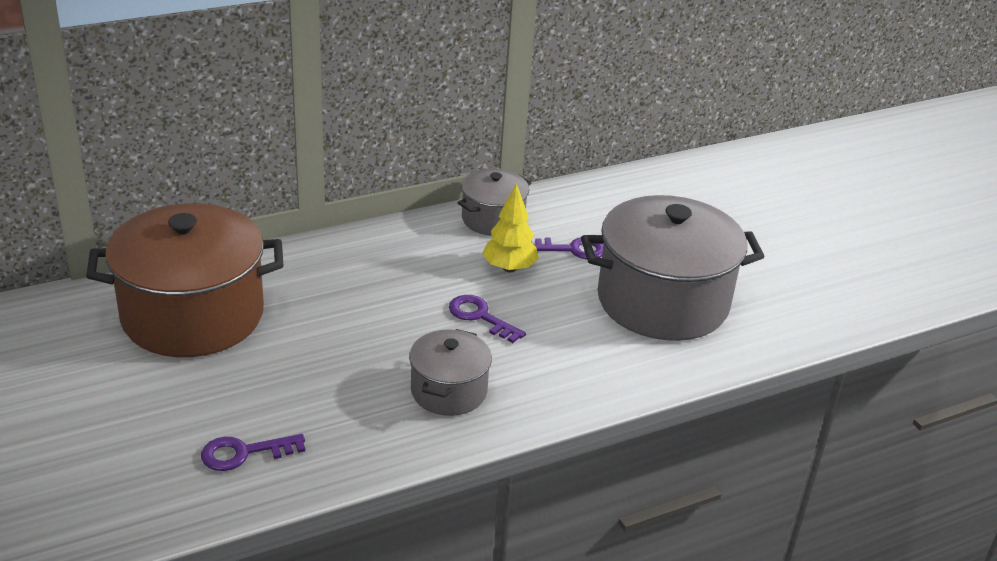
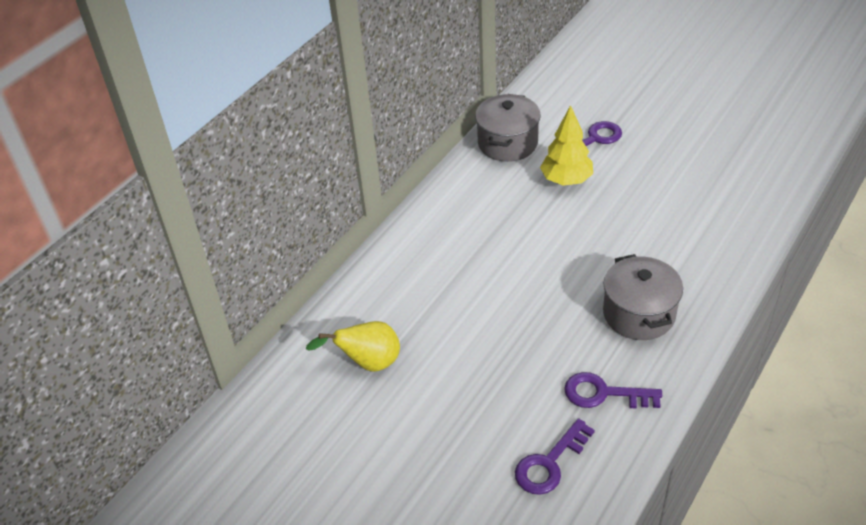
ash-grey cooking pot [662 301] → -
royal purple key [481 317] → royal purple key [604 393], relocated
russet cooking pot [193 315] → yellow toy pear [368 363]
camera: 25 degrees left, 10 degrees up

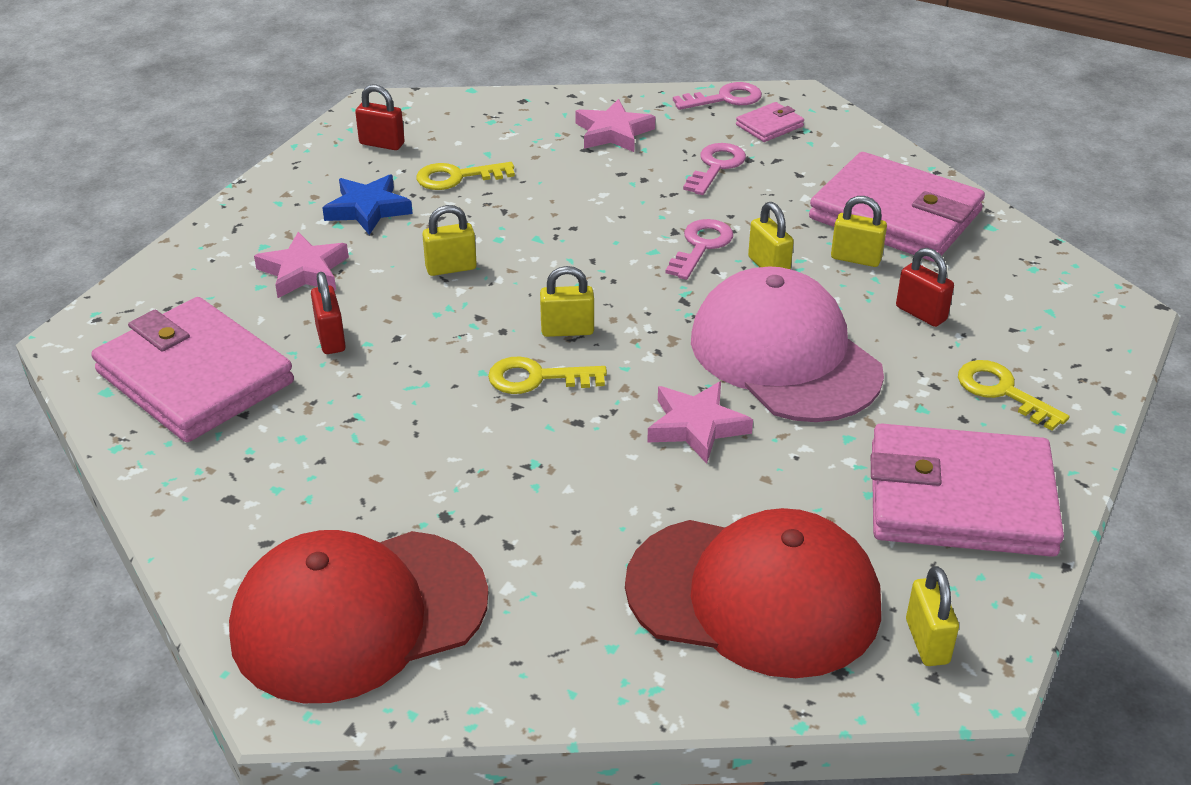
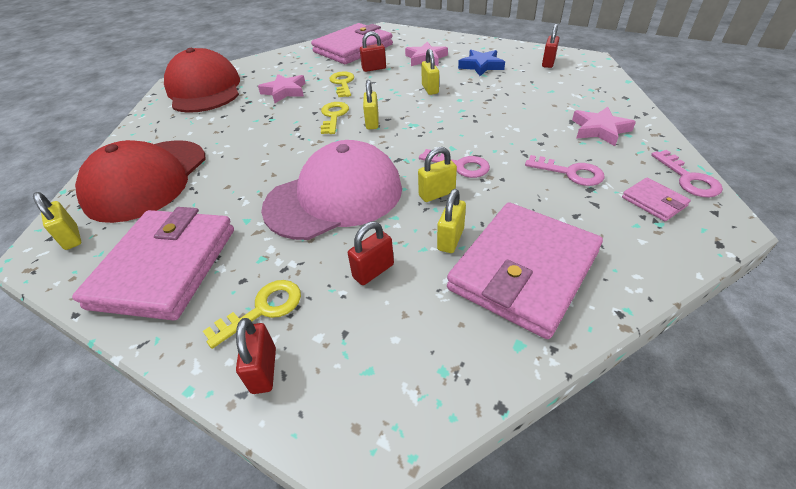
- → crimson small lock [264 370]
yellow key [457 177] → yellow key [343 83], relocated
pink five-pointed star [696 426] → pink five-pointed star [284 91], relocated
yellow small lock [927 642] → yellow small lock [71 238], 60 degrees clockwise
camera: 95 degrees right, 5 degrees up

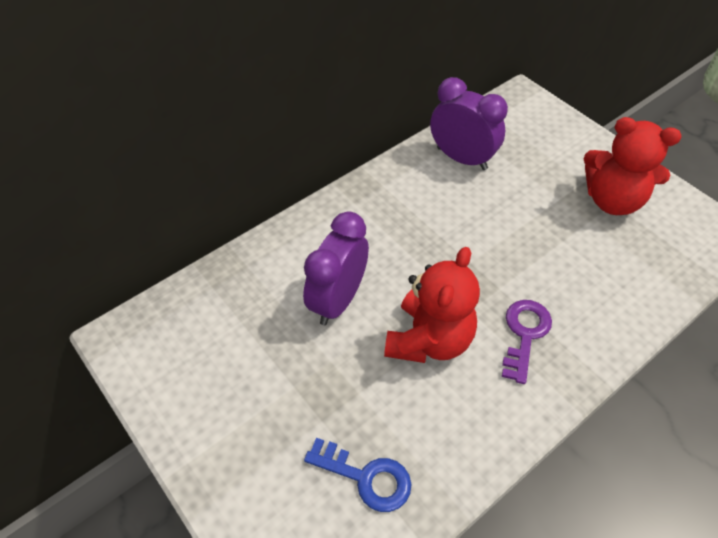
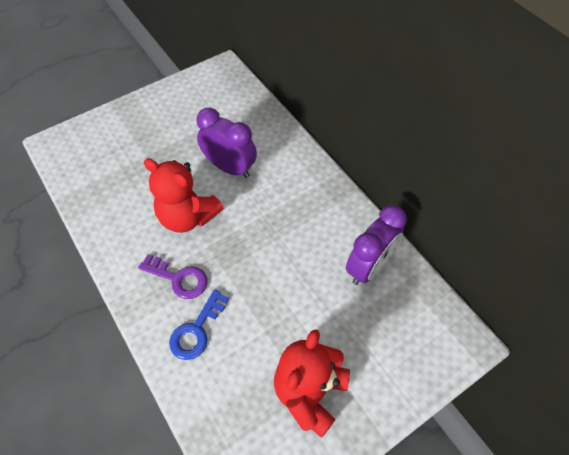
royal blue key [366 477] → royal blue key [196 330], relocated
camera: 95 degrees right, 5 degrees up

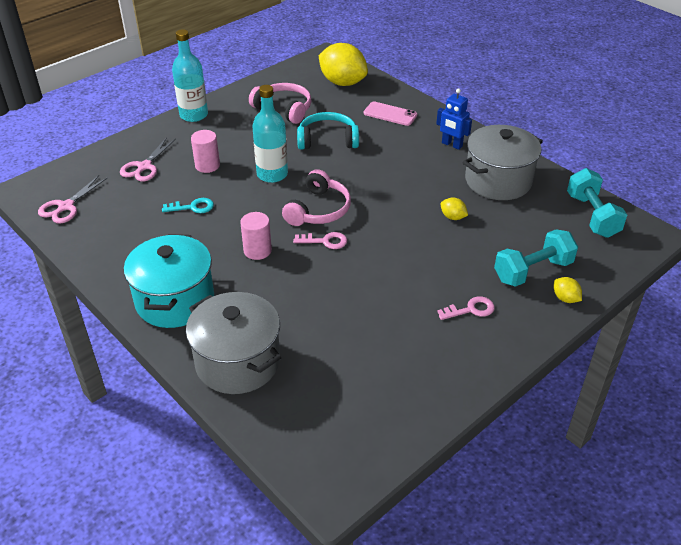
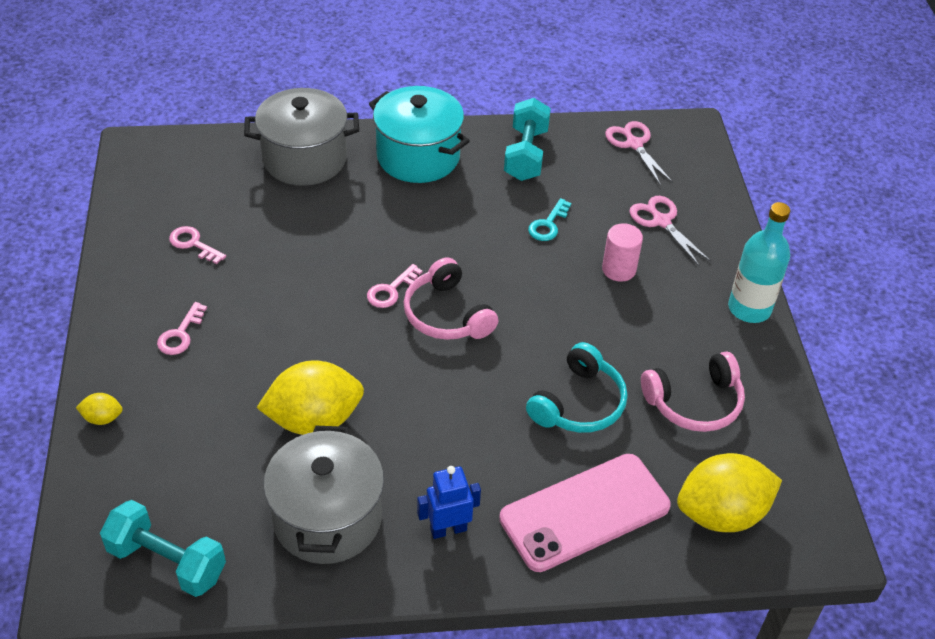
pink cylinder shape [257 250] → -
aqua bottle [272 174] → -
- → pink key [193 244]
aqua hand weight [533 271] → aqua hand weight [526 154], relocated
pink smartphone [390 114] → pink smartphone [585 512], x1.81
yellow lemon [453 217] → yellow lemon [314 420], x2.30
camera: 125 degrees right, 5 degrees up

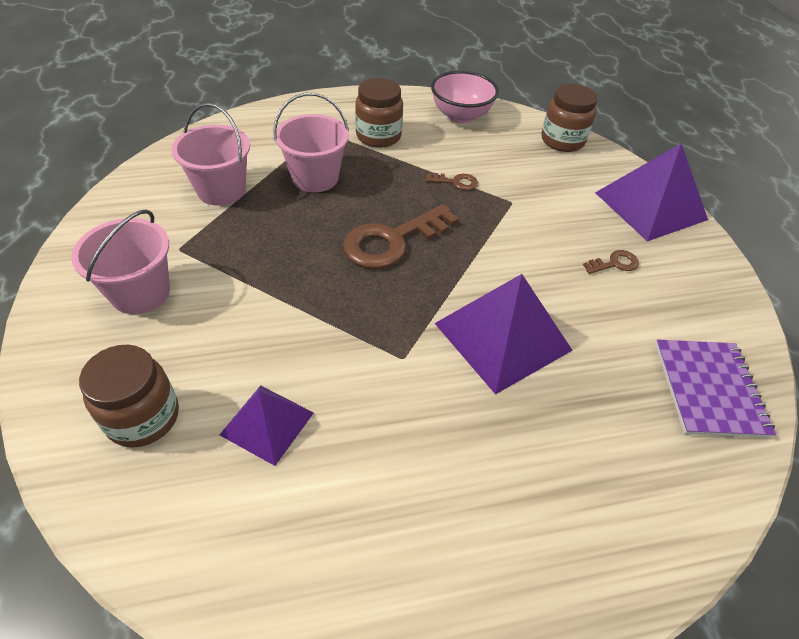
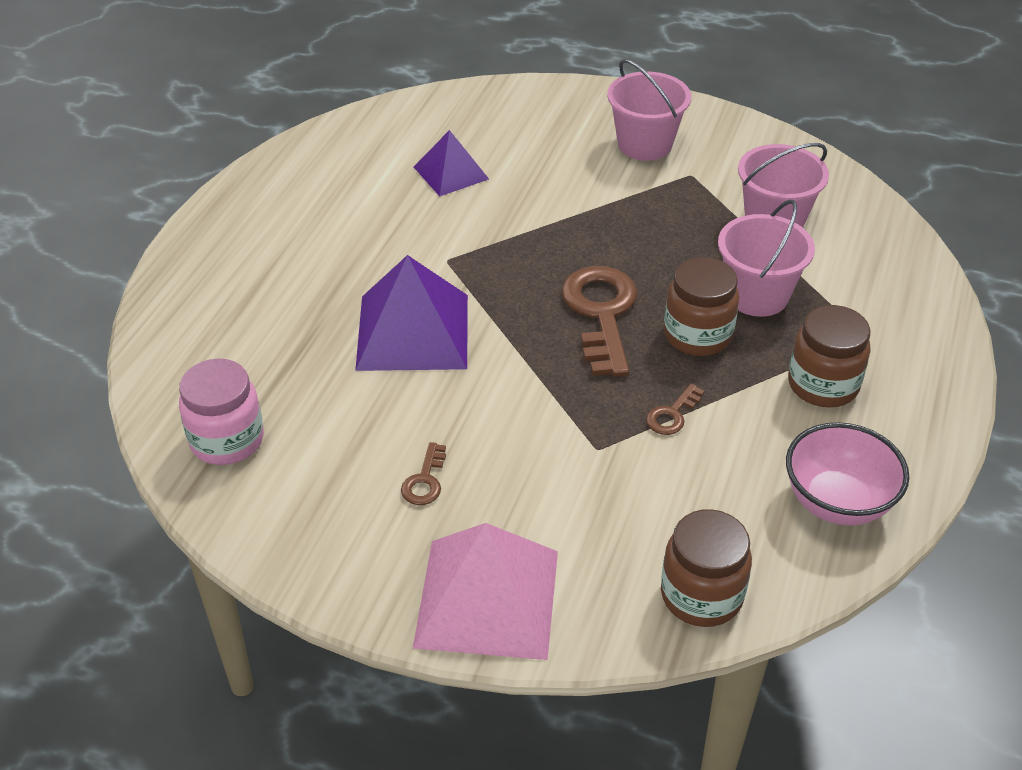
russet preserve jar [143 417] → russet preserve jar [697 335], relocated
royal purple exercise book [709 389] → pink preserve jar [227 440]
royal purple pyramid [650 206] → pink pyramid [487 598]
camera: 125 degrees right, 5 degrees down

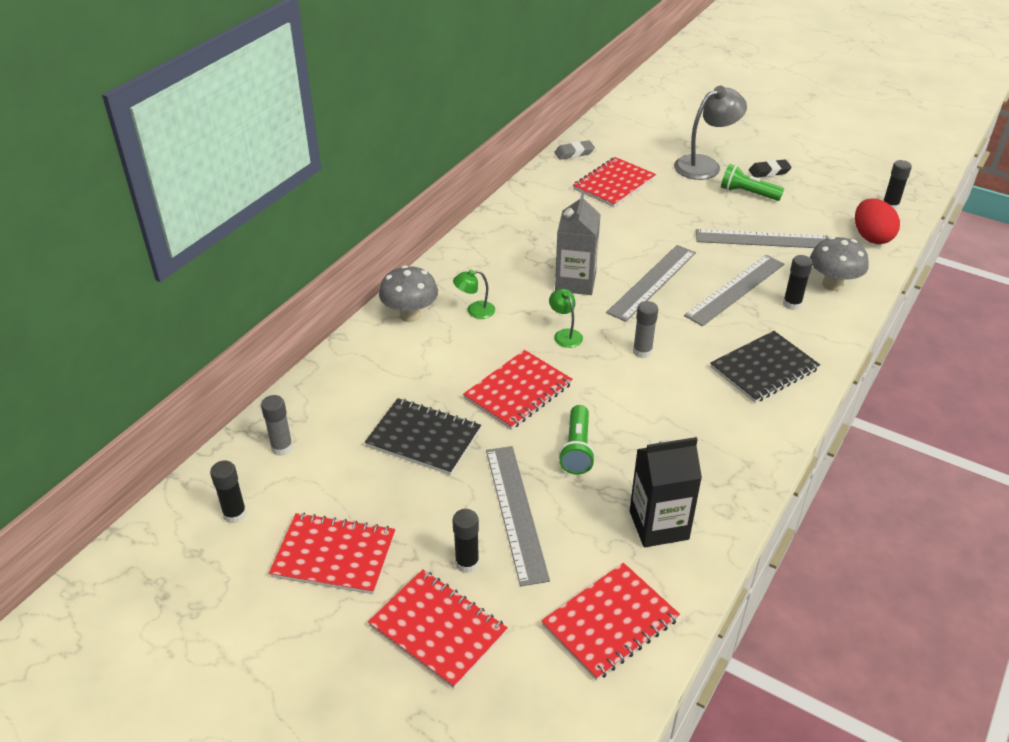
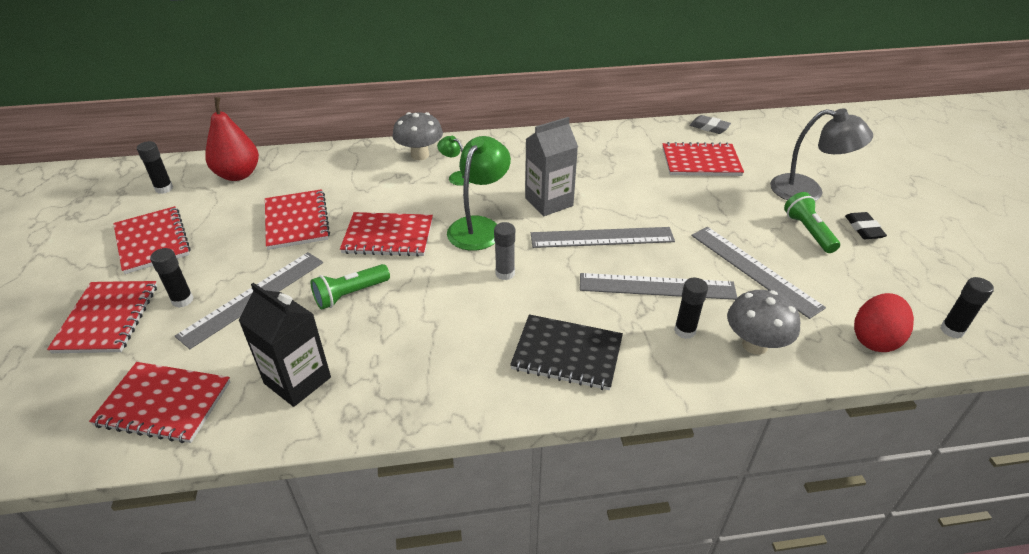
ash-grey stick of glue [282 448] → crimson toy pear [238 175]
black exercise book [423 438] → crimson exercise book [297 221]
black gum eraser [769 172] → black gum eraser [863 229], 45 degrees clockwise
leaf-green reading lamp [565 334] → leaf-green reading lamp [479 226], x1.97
camera: 50 degrees right, 0 degrees up

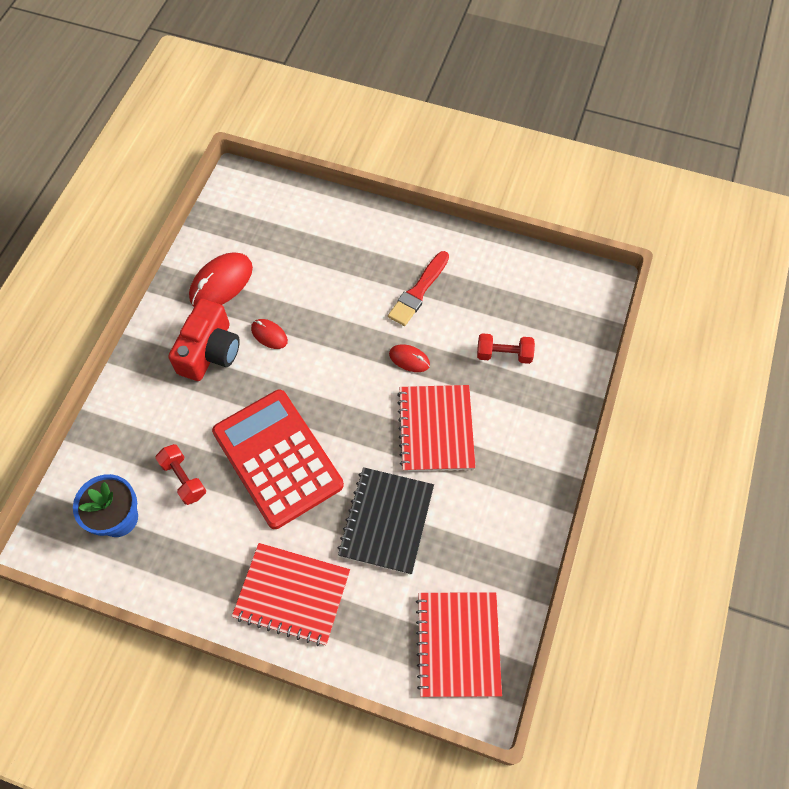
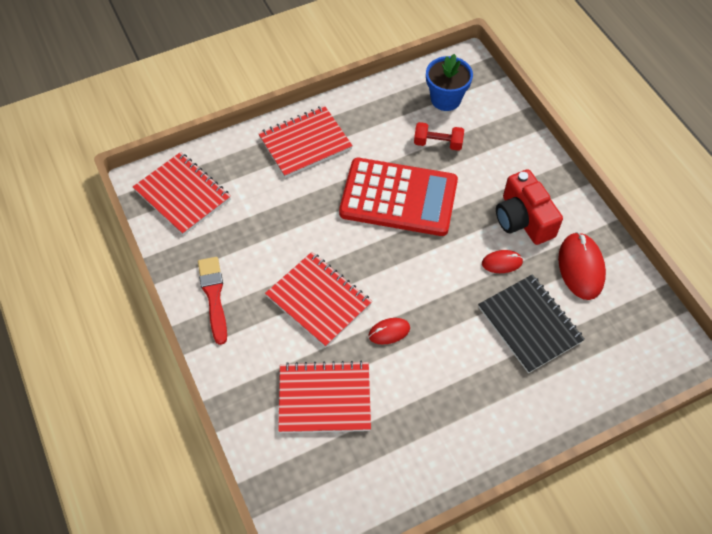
black exercise book [386 521] → black exercise book [529 324], relocated
crimson paintbrush [418 291] → crimson paintbrush [214 296], relocated
crimson hand weight [504 354] → crimson exercise book [324 398]
camera: 135 degrees right, 5 degrees down

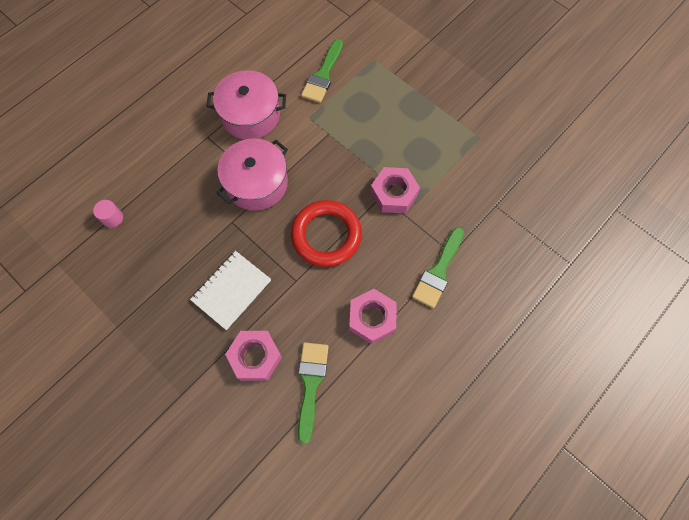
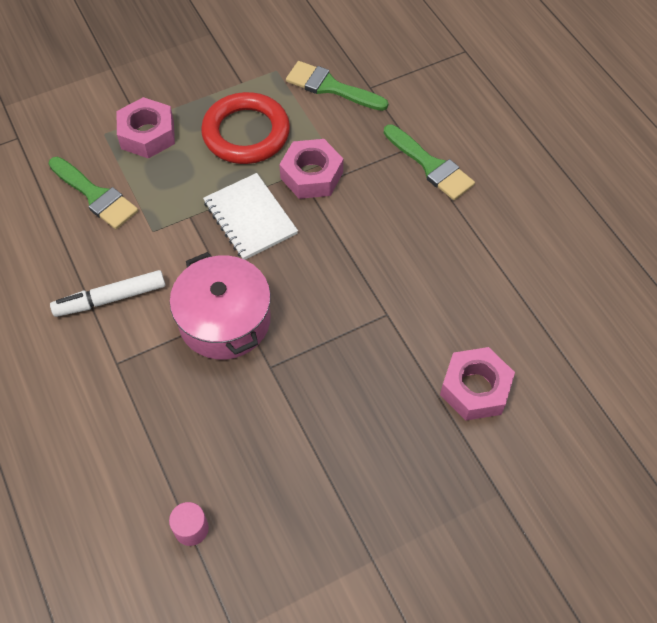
pure white exercise book [231 290] → pure white exercise book [250 218], relocated
crimson torus [326 235] → crimson torus [246 133], relocated
leaf-green paintbrush [311 384] → leaf-green paintbrush [331 87], relocated
pink nut [372 318] → pink nut [147 134], relocated
pink cooking pot [250 115] → pure white marker [111 298]
camera: 70 degrees left, 10 degrees down

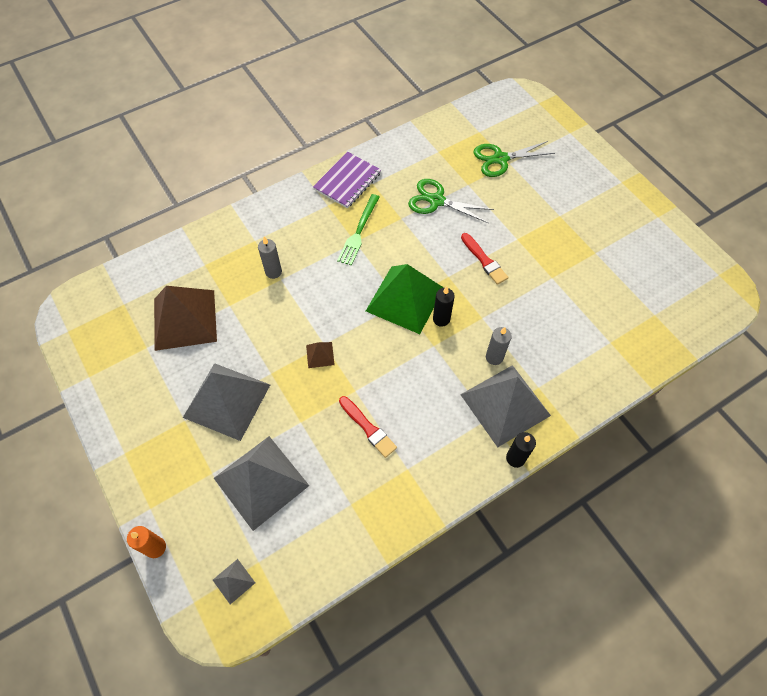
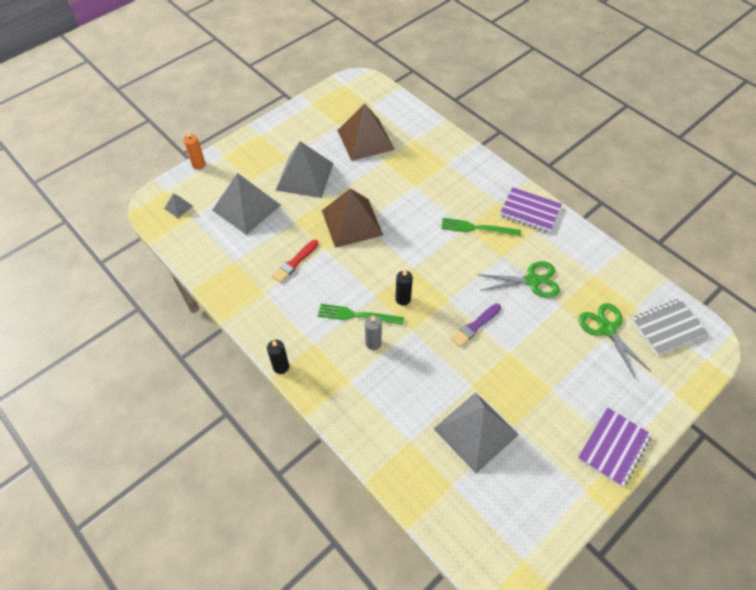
ash-grey wax candle [273 272] → -
leaf-green pyramid [405 299] → -
- → leaf-green dinner fork [357 315]
- → royal purple exercise book [613 447]
- → ash-grey exercise book [668 328]
ash-grey pyramid [505 405] → ash-grey pyramid [475 431], relocated
crimson paintbrush [484 260] → royal purple paintbrush [475 326]
leaf-green pair of scissors [436 201] → leaf-green pair of scissors [532 281], 75 degrees clockwise
russet pyramid [320 355] → russet pyramid [352 222], x2.38
camera: 80 degrees right, 5 degrees down

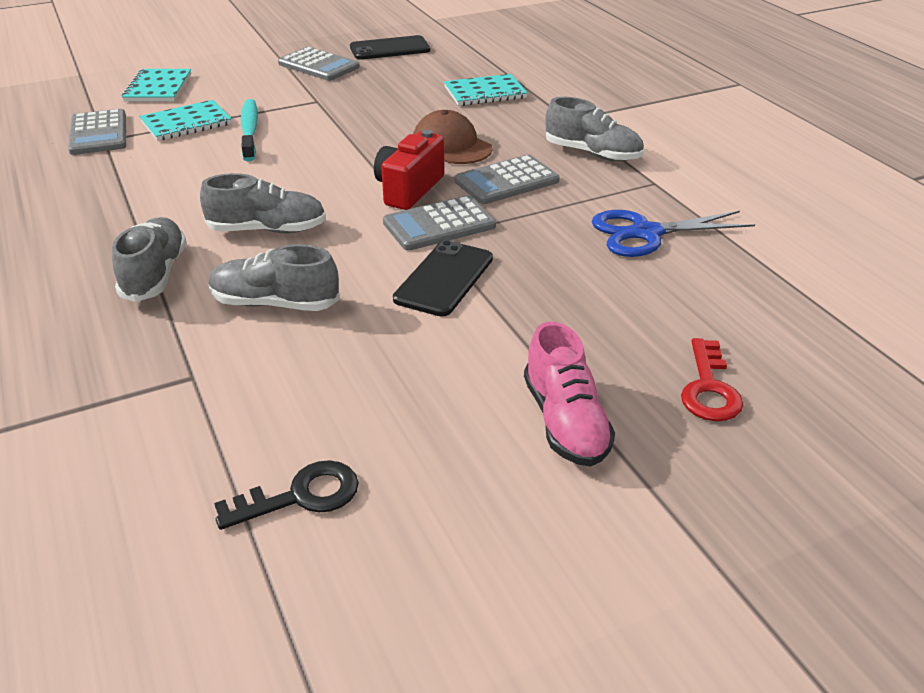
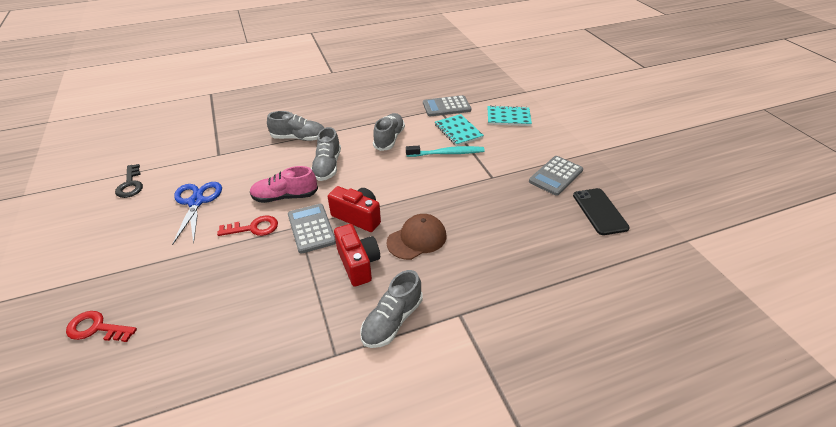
aqua exercise book [485 93] → -
ash-grey shoe [275 303] → ash-grey shoe [389 139], relocated
pink shoe [565 422] → pink shoe [285 197], relocated
royal blue pair of scissors [646 233] → royal blue pair of scissors [196 202], relocated
black smartphone [444 279] → crimson key [254 228]
ash-grey pocket calculator [506 181] → crimson compact camera [358 263]
camera: 95 degrees right, 5 degrees up

